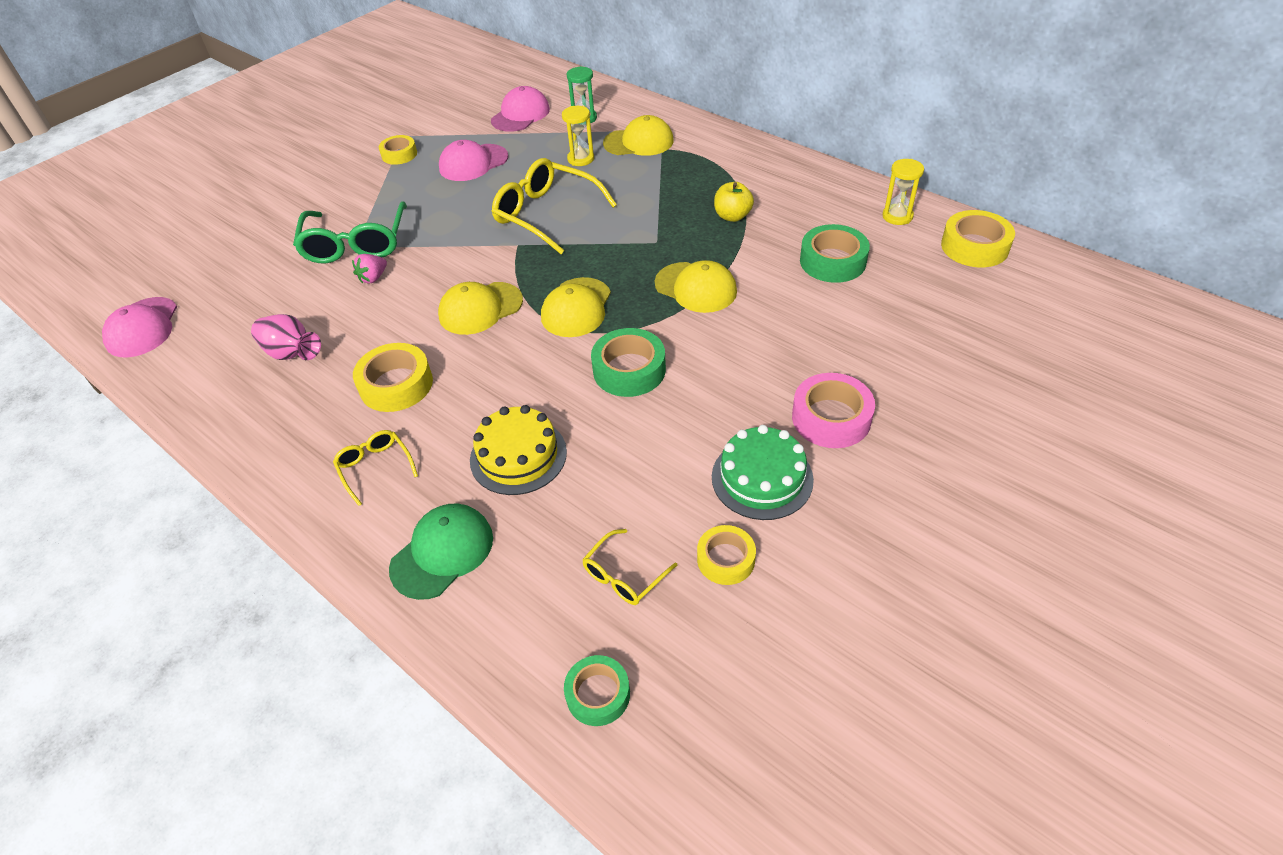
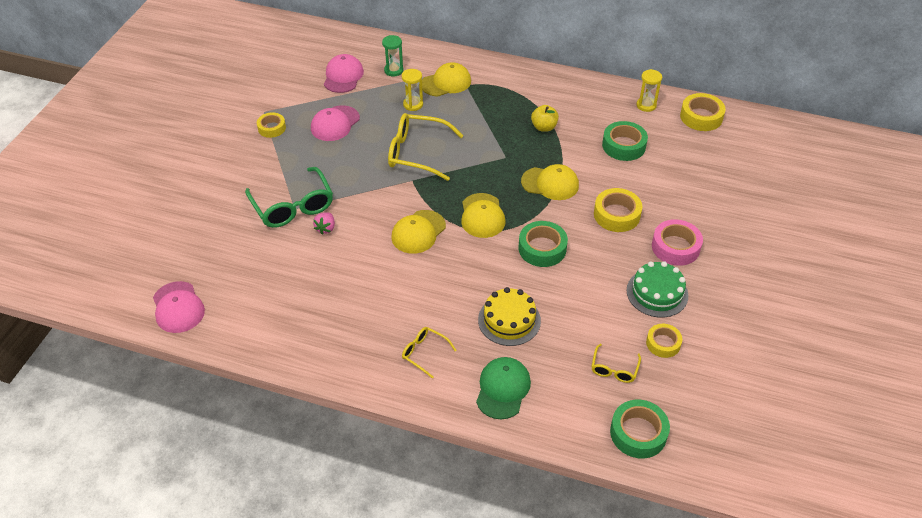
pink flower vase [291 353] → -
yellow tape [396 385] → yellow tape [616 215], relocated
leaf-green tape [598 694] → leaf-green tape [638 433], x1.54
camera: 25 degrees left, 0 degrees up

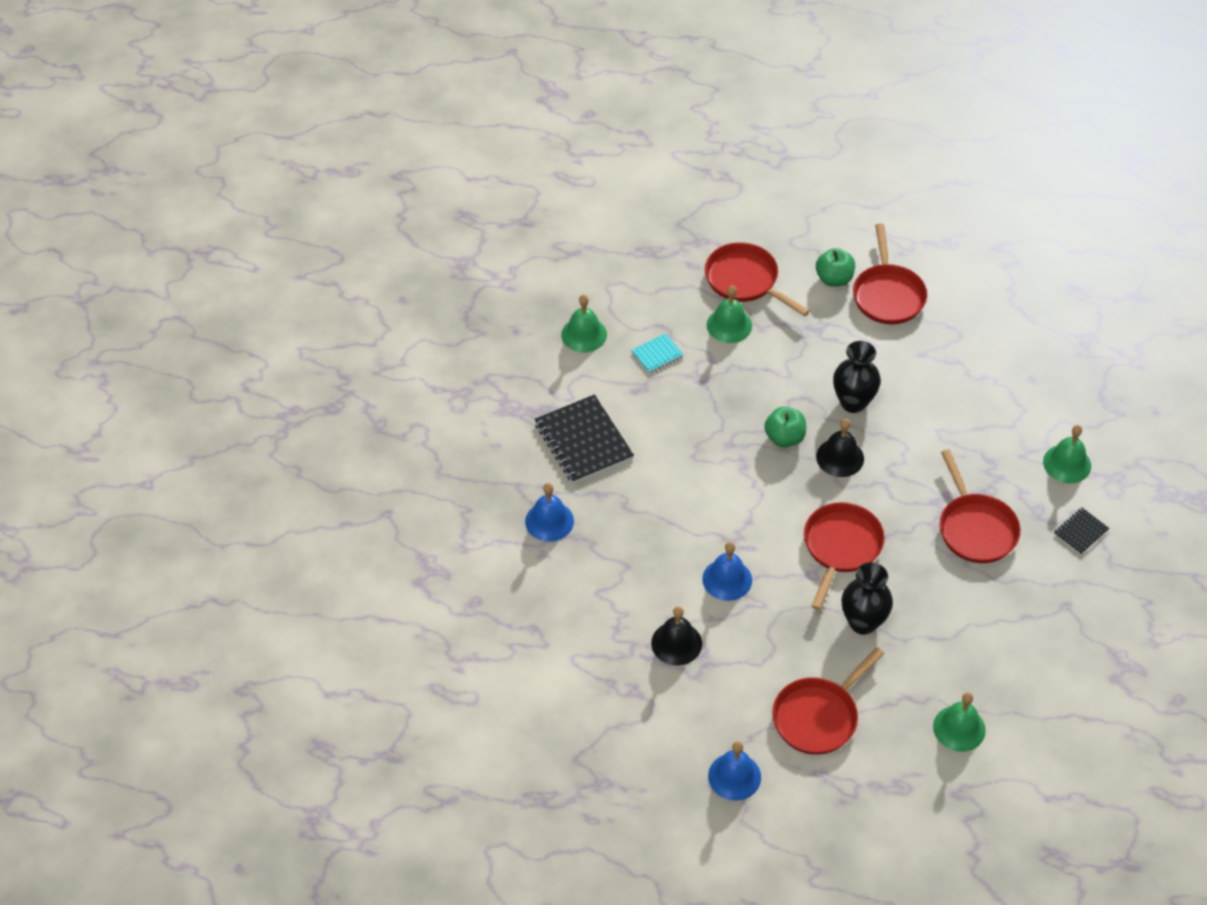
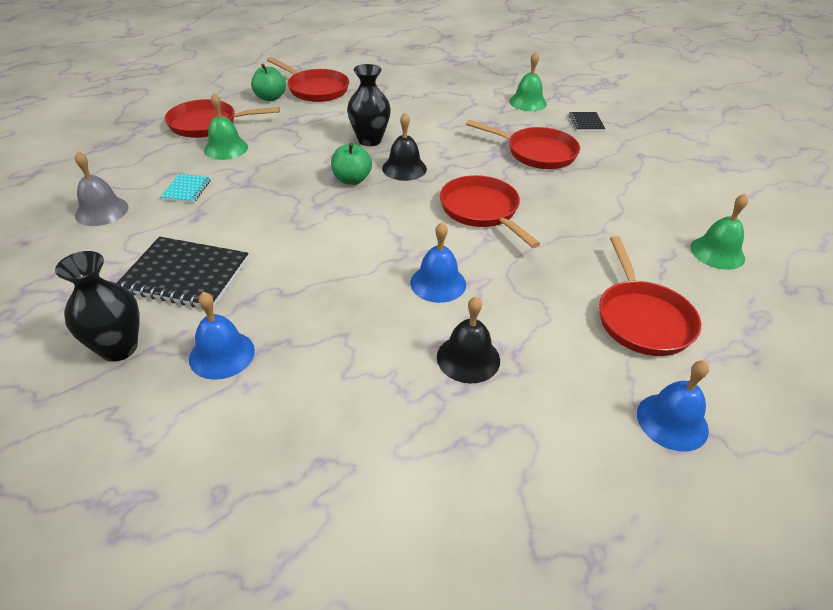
black flower vase [863 622] → black flower vase [118 348], relocated
leaf-green hand bell [584 334] → ash-grey hand bell [102 211]
camera: 50 degrees left, 10 degrees down

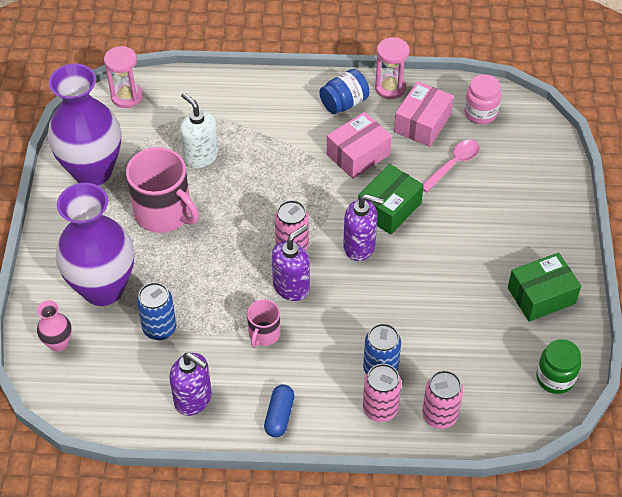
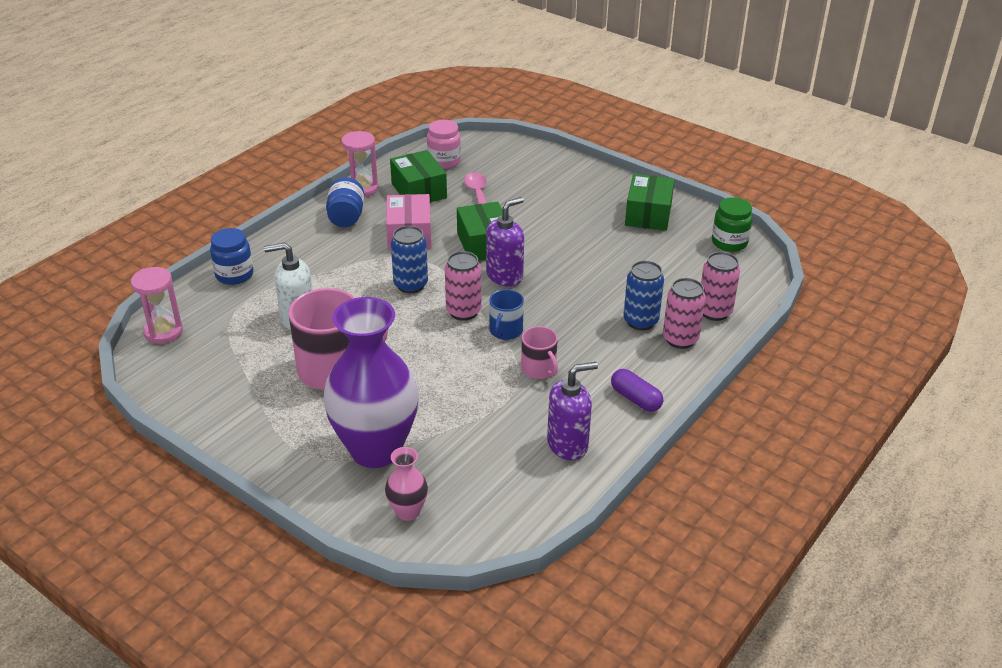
royal purple flower vase [92 171] → -
- → royal blue preserve jar [234 275]
royal blue soda can [159 328] → royal blue soda can [410 285], relocated
royal purple soap pump [291 286] → royal blue tea mug [505 331]
royal blue pill shape [279 416] → royal purple pill shape [635 399]
pink box [422 123] → leaf-green box [419 191]
camera: 55 degrees left, 15 degrees down

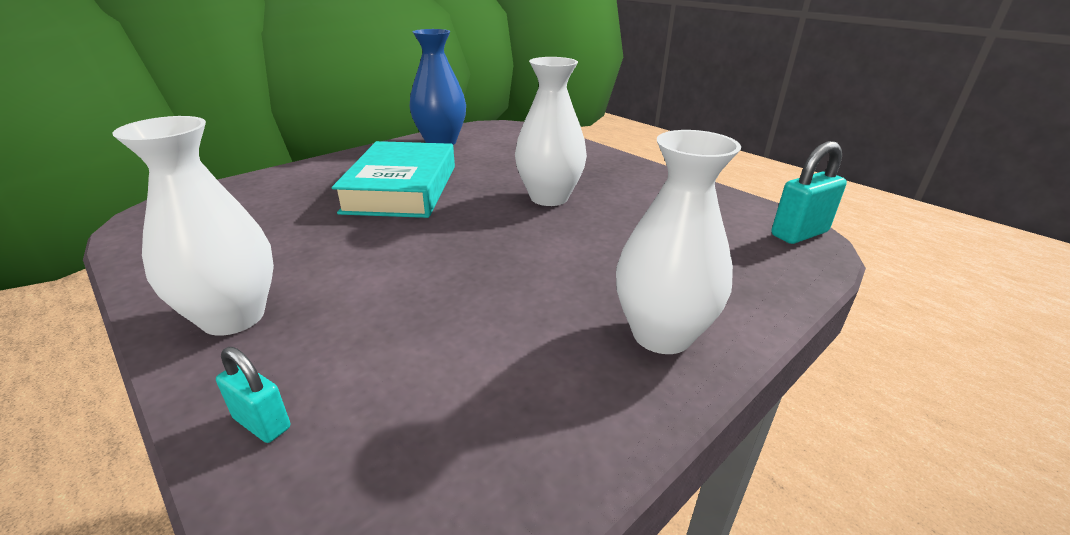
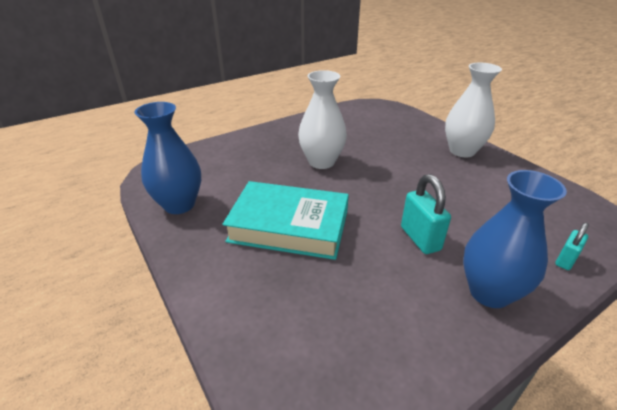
aqua small lock [799 234] → aqua small lock [420 238], relocated
pure white flower vase [233 317] → royal blue flower vase [489 292]
camera: 80 degrees left, 5 degrees up

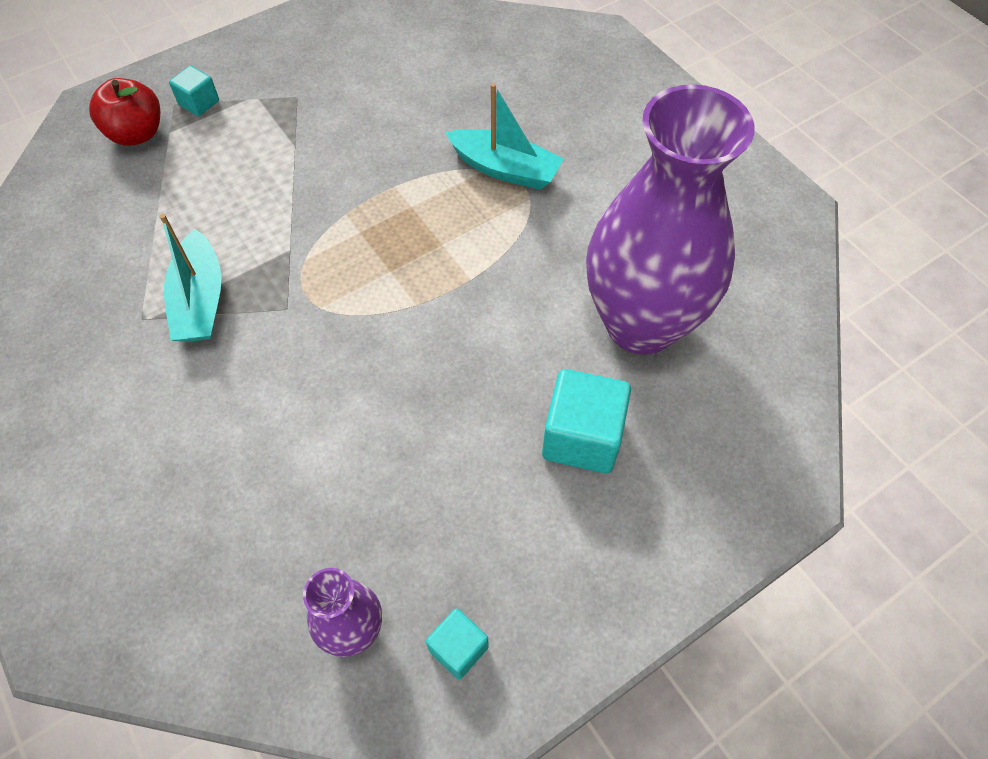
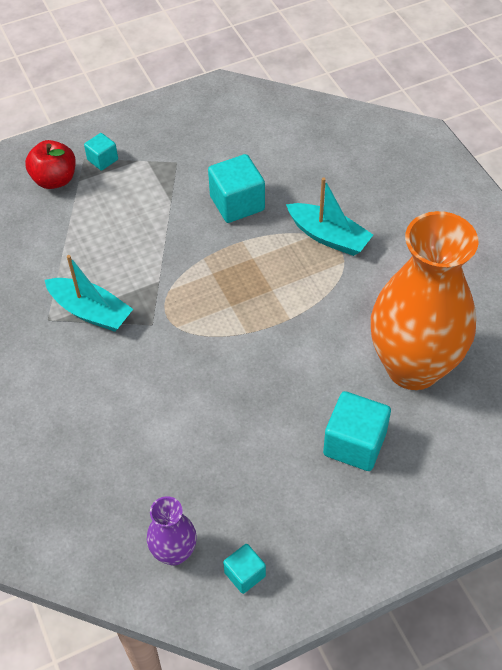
- → aqua solid cube [237 203]
royal purple flower vase [641 324] → bright orange flower vase [413 367]
aqua boat [200 301] → aqua boat [91 311], 60 degrees counterclockwise
camera: 10 degrees right, 5 degrees down

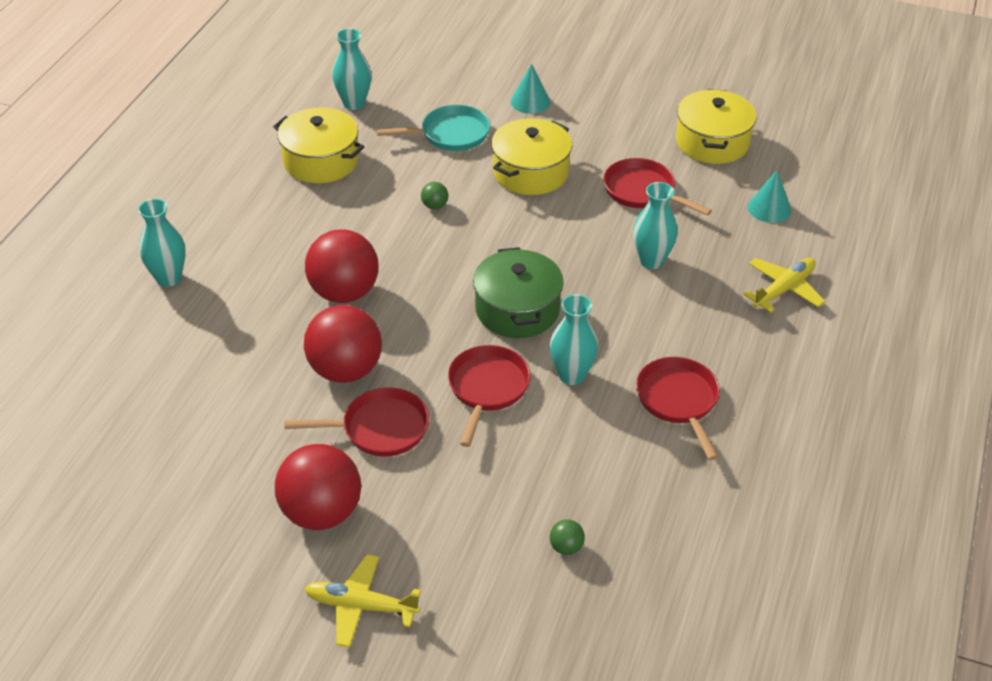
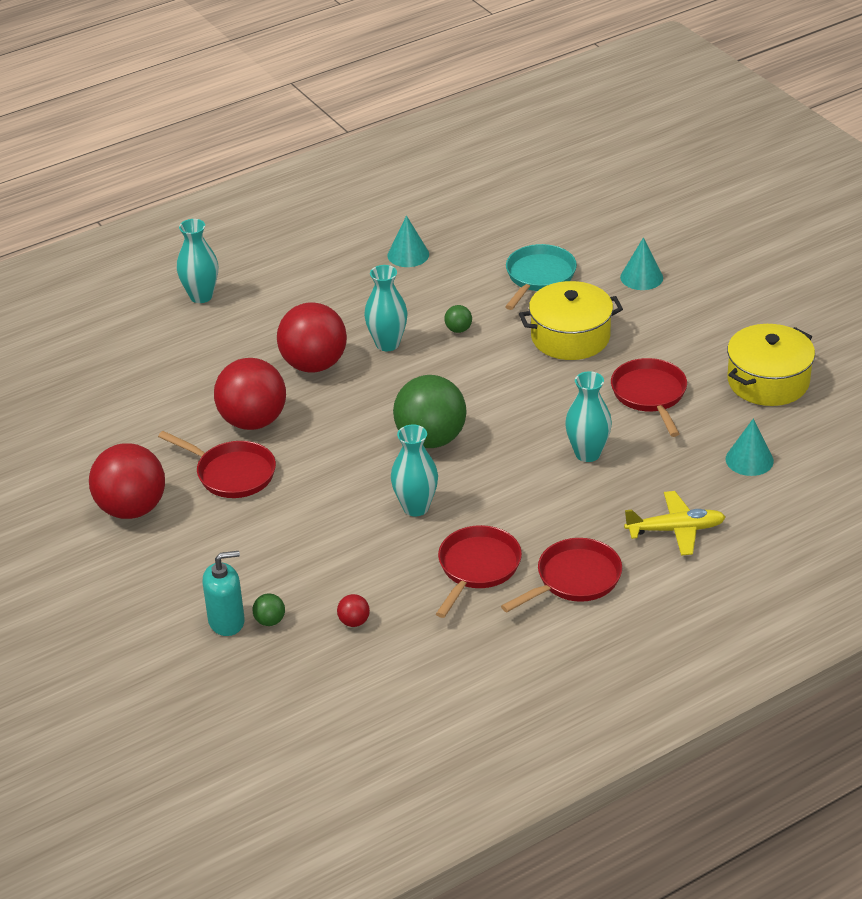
yellow aeroplane [361 606] → -
- → aqua soap pump [226 621]
- → crimson ball [354 622]
aqua flower vase [354 103] → aqua flower vase [387 344], relocated
crimson pan [487 389] → crimson pan [574 579], relocated
yellow cooking pot [321 161] → aqua cone shape [408 255]
leaf-green cooking pot [517 310] → leaf-green ball [431 439]
aqua pan [450 134] → aqua pan [539 277], 90 degrees counterclockwise
camera: 40 degrees right, 5 degrees down

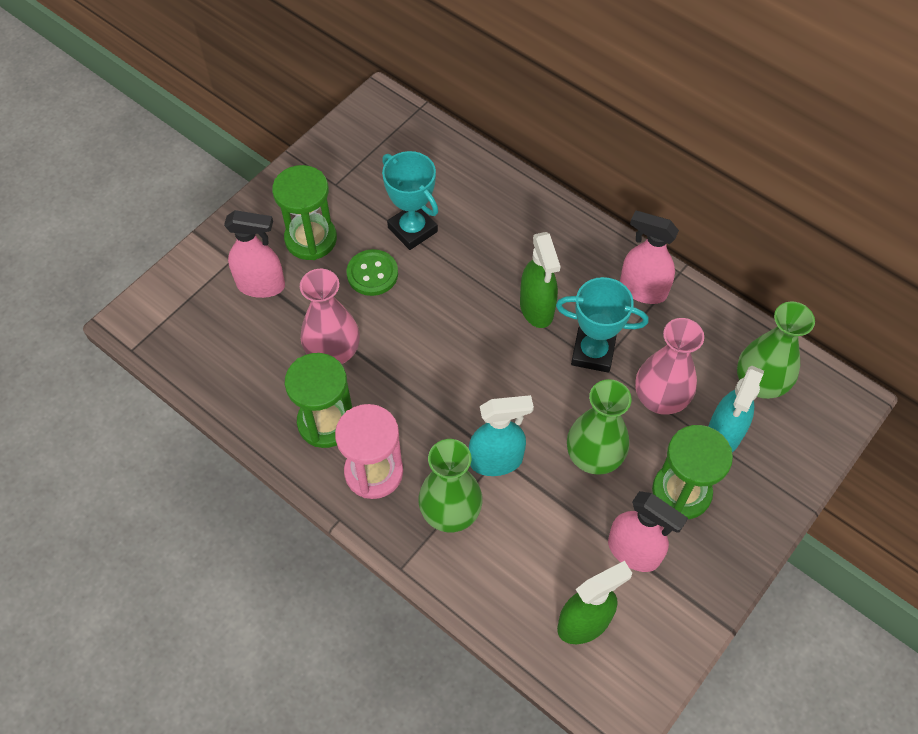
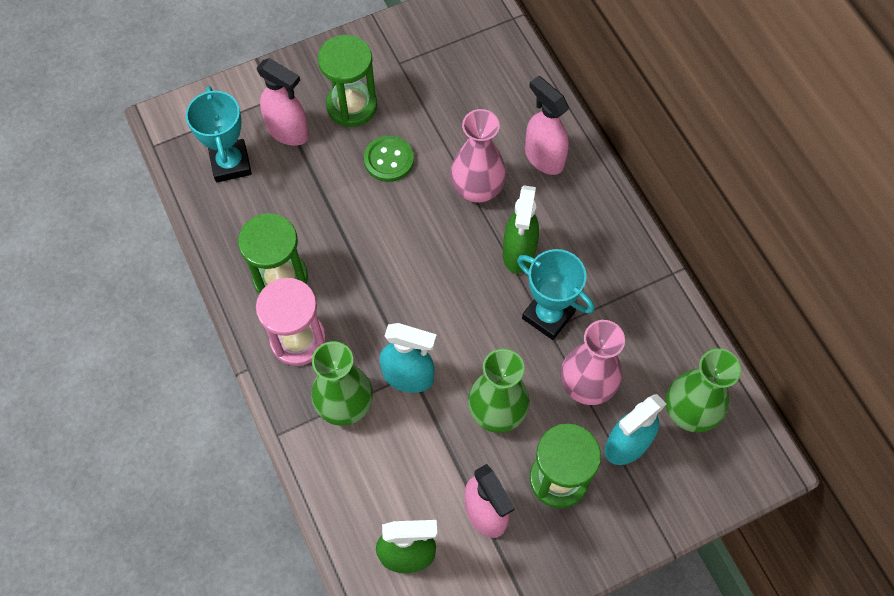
pink flower vase [333 352] → pink flower vase [477 188], relocated
aqua award cup [412 229] → aqua award cup [231 163], relocated
pink spray bottle [642 290] → pink spray bottle [543 158], relocated
camera: 25 degrees right, 5 degrees up

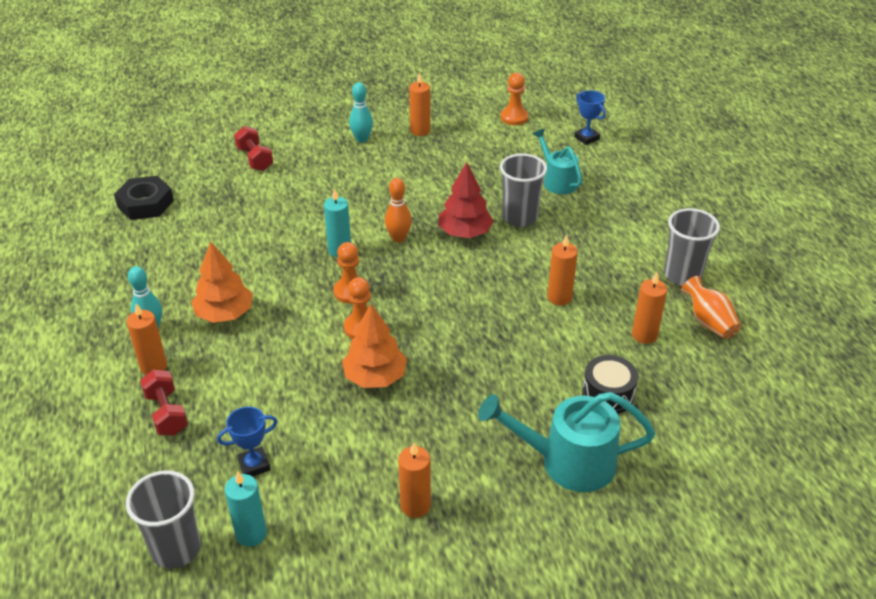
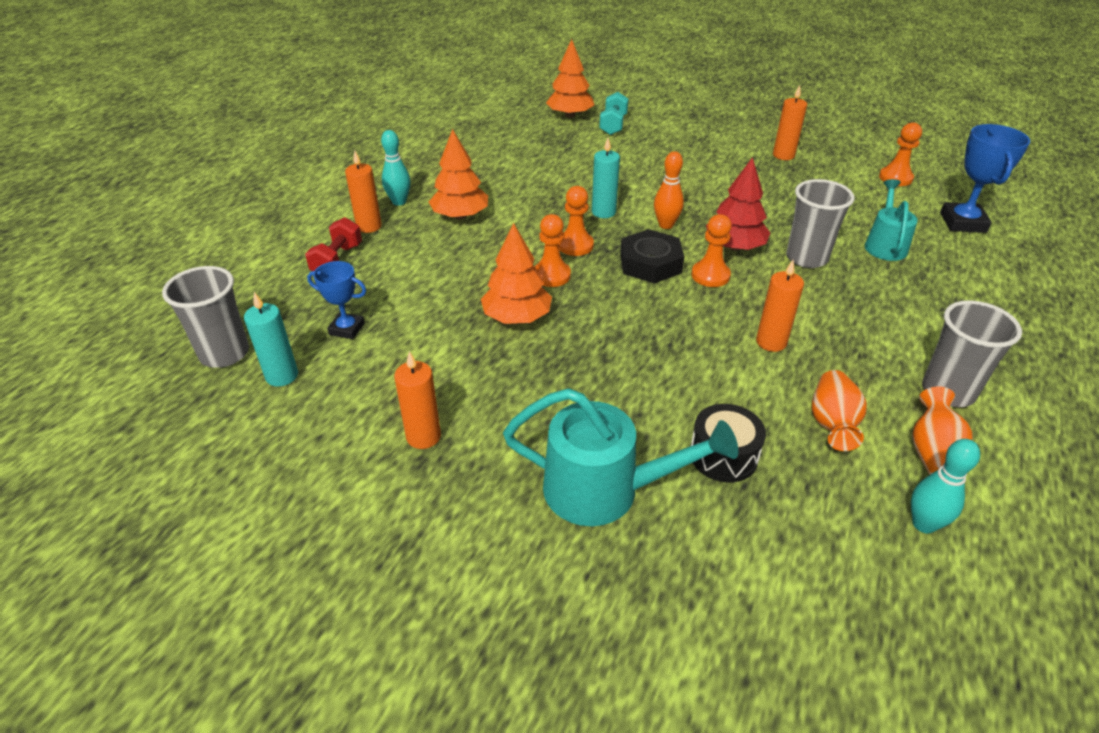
- → bright orange tree [570 115]
- → bright orange game pawn [710 275]
black nut [145 203] → black nut [650 263], relocated
aqua tenpin [362 139] → aqua tenpin [923 524], relocated
bright orange wax candle [644 335] → bright orange flower vase [832 424]
crimson hand weight [255 159] → aqua hand weight [613 125]
aqua watering pot [567 462] → aqua watering pot [605 490], 150 degrees clockwise
royal blue award cup [586 138] → royal blue award cup [962 222], x1.59
camera: 40 degrees right, 0 degrees up

